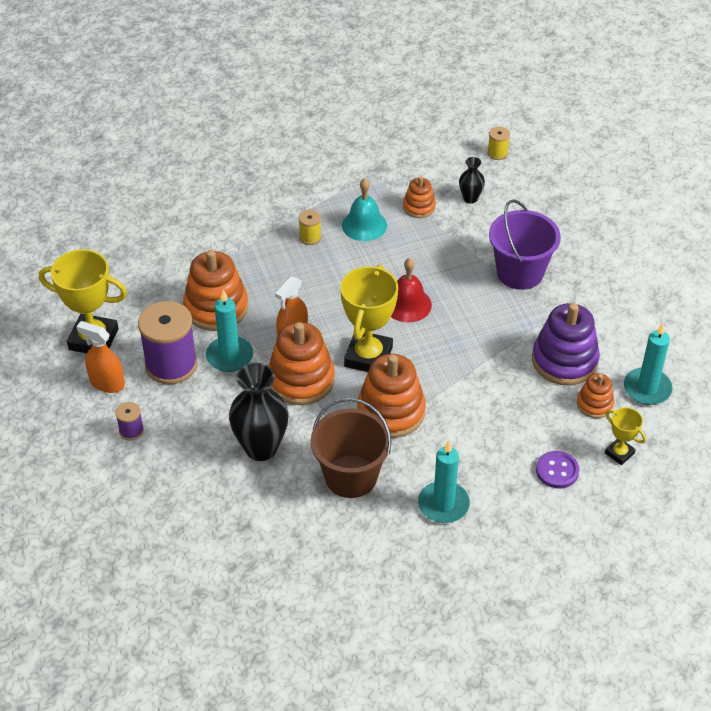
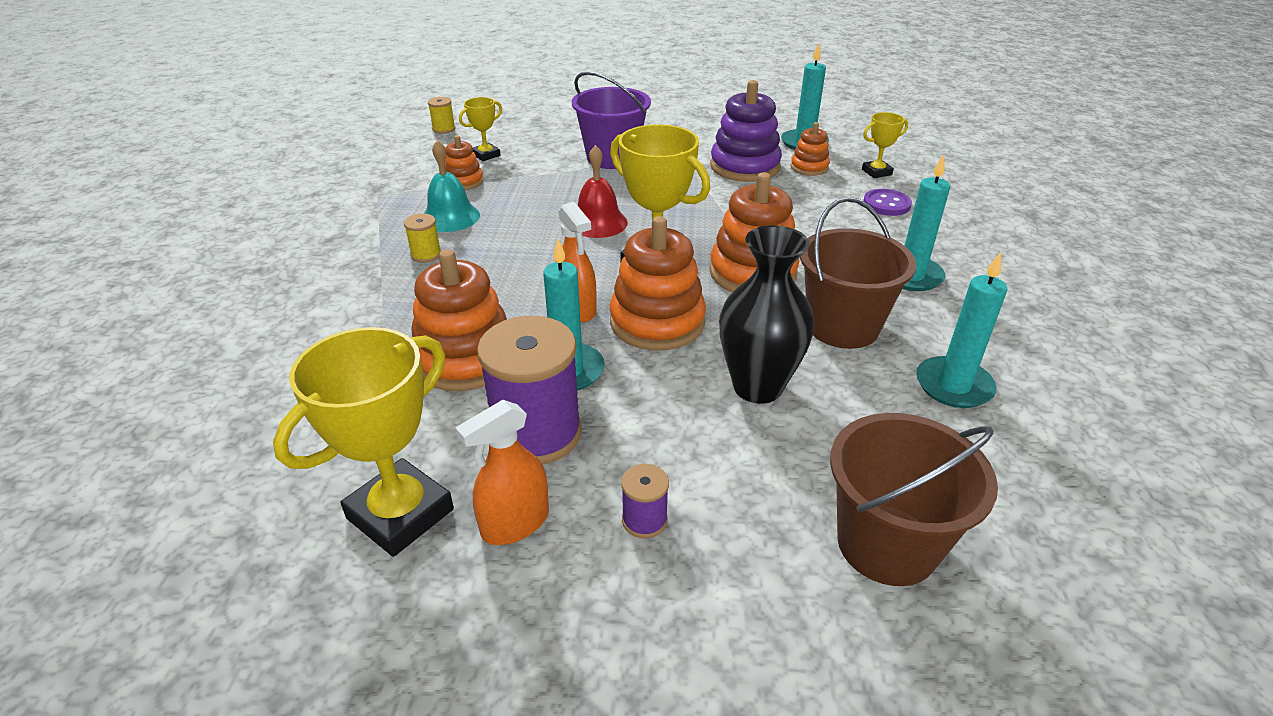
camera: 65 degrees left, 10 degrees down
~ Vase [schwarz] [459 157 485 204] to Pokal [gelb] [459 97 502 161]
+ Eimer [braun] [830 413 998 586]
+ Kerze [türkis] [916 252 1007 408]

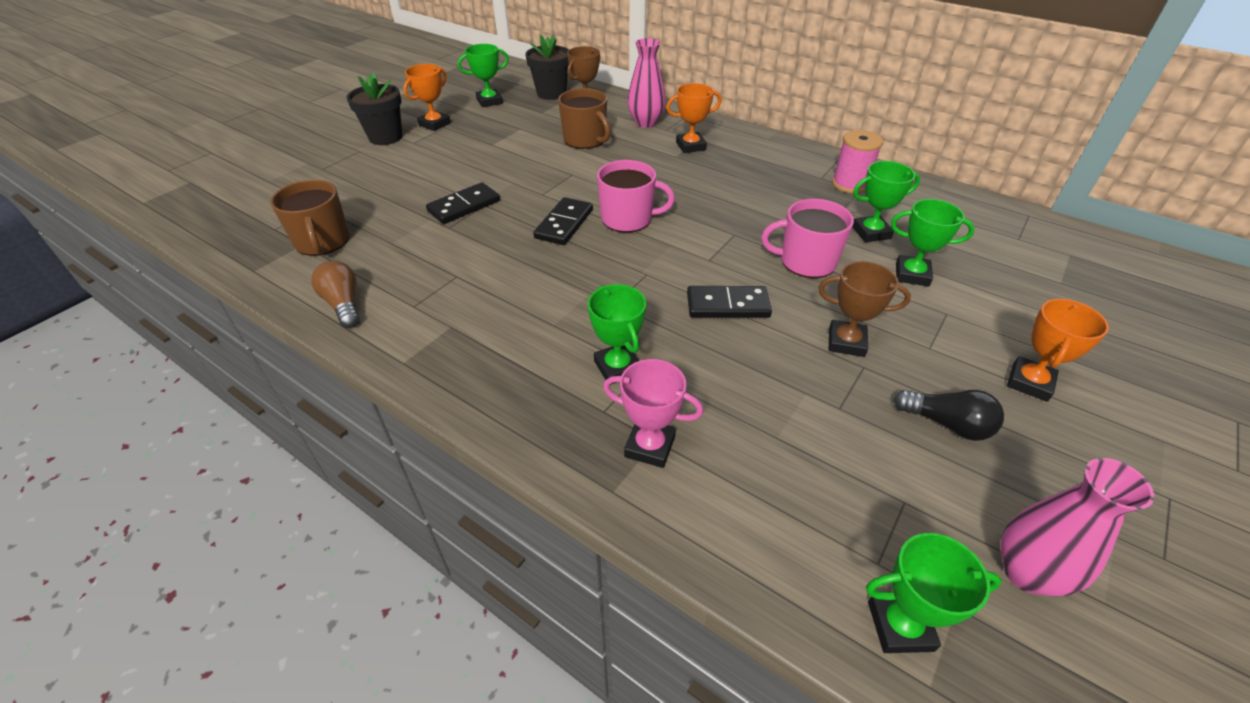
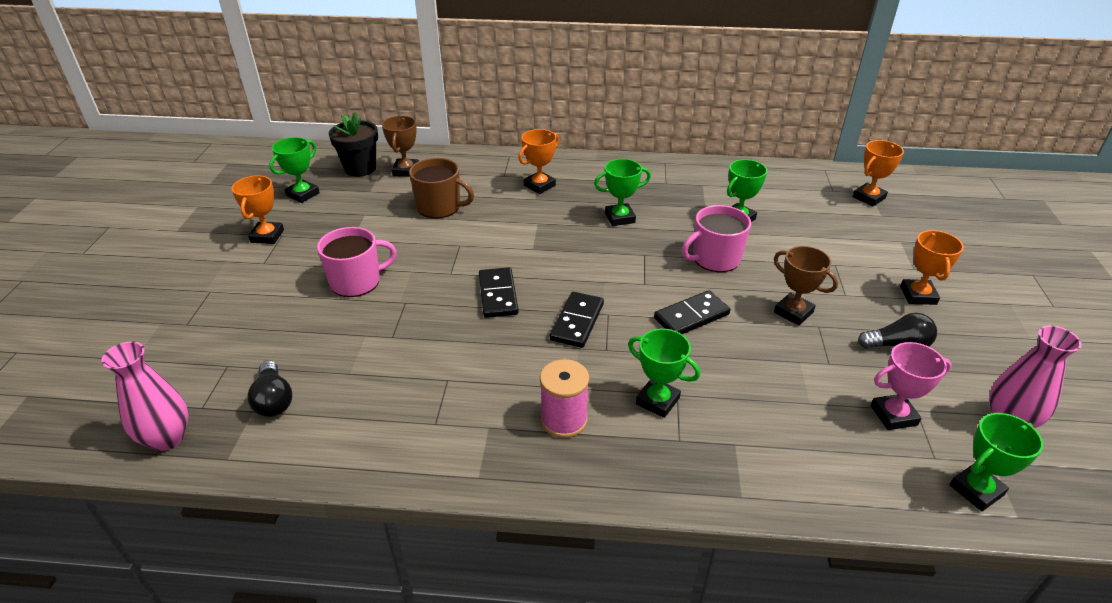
camera: 30 degrees left, 5 degrees down
~ Tasse [braun] [270 180 349 256] to Glühbirne [schwarz] [248 360 292 417]
- Glühbirne [braun] [311 261 360 328]
- Blumentopf [schwarz] [347 72 402 145]
~ Dominostein [schwarz] [426 182 500 224] to [550 292 604 348]
~ Tasse [rosa] [597 160 675 233] to [317 227 397 297]
~ Pokal [rosa] [603 359 703 468] to [871 342 952 430]
~ Vase [rosa] [628 38 665 128] to [101 341 189 451]
~ Pokal [braun] [819 261 911 357] = [774 246 838 326] 60 degrees clockwise
~ Garnrolle [rosa] [832 130 883 194] to [540 359 589 438]
~ Pokal [grün] [891 199 975 287] to [594 159 651 226]
+ Pokal [orange] [853 140 904 206]

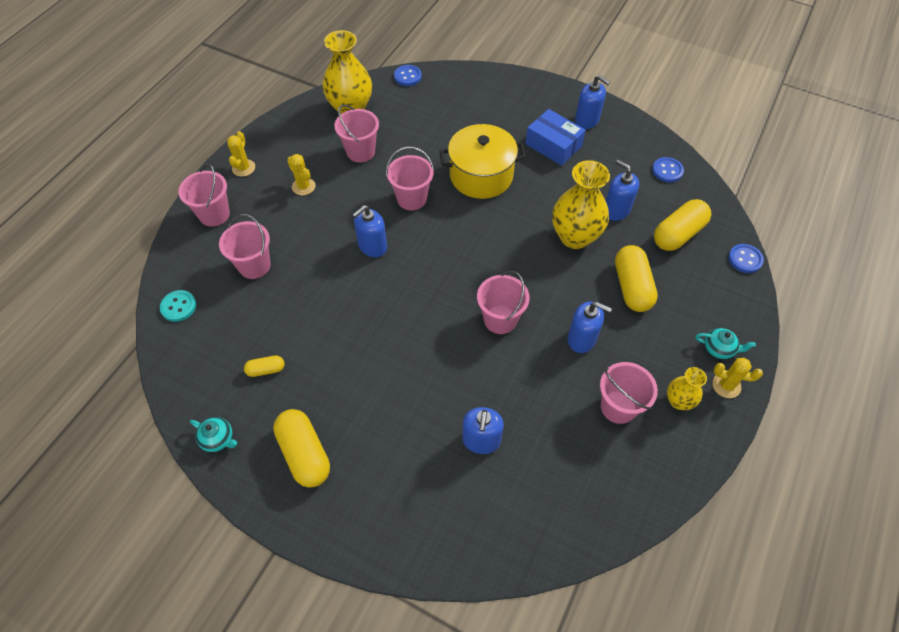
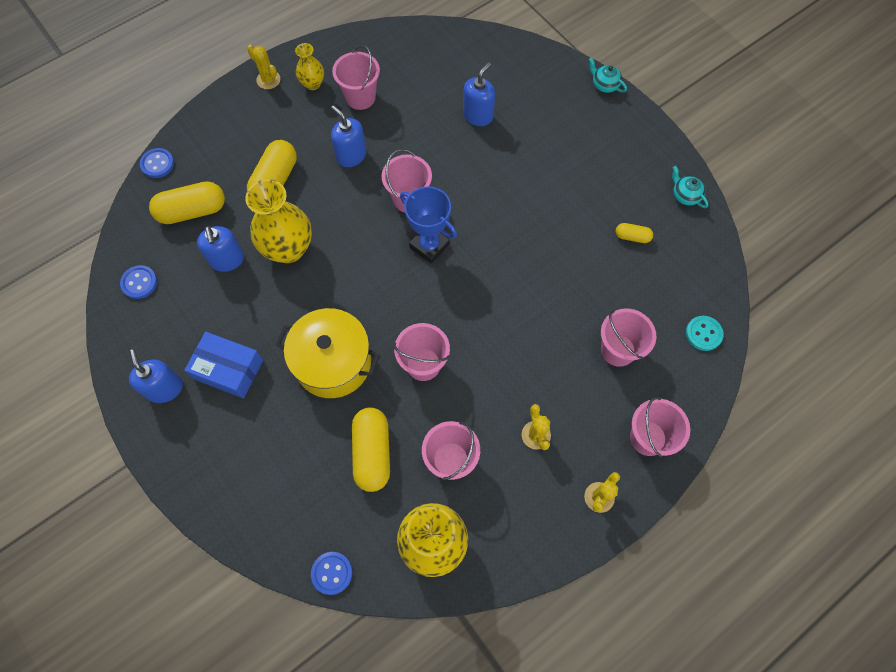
camera: 155 degrees left, 10 degrees up
~ Kapsel [gelb] [273 409 330 488] to [352 407 390 492]
- Seifenspender [blau] [353 205 387 257]
~ Schachtel [blau] [525 109 586 166] = [184 332 263 398] 45 degrees counterclockwise
~ Teekanne [türkis] [695 328 756 359] to [589 58 627 93]
+ Pokal [blau] [400 186 457 264]

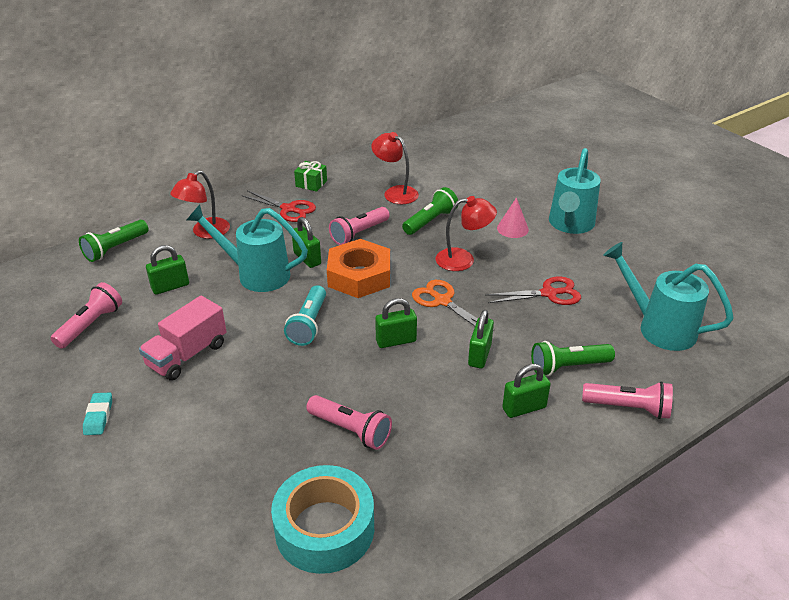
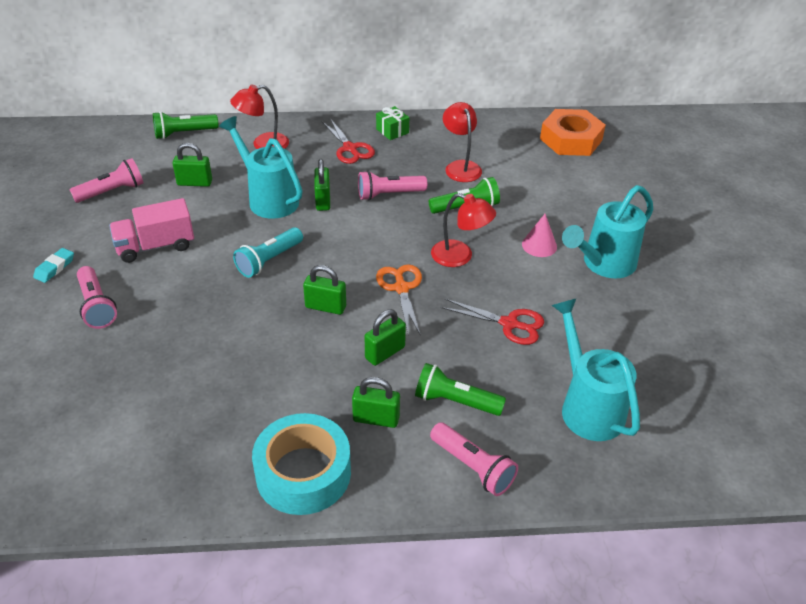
camera: 30 degrees right, 5 degrees up
~ Klebeband [türkis] [271 465 374 574] to [252 413 351 515]
~ Taschenlampe [rosa] [306 395 392 450] to [77 266 117 329]
~ Sechskantmutter [orange] [327 239 390 298] to [540 109 606 156]

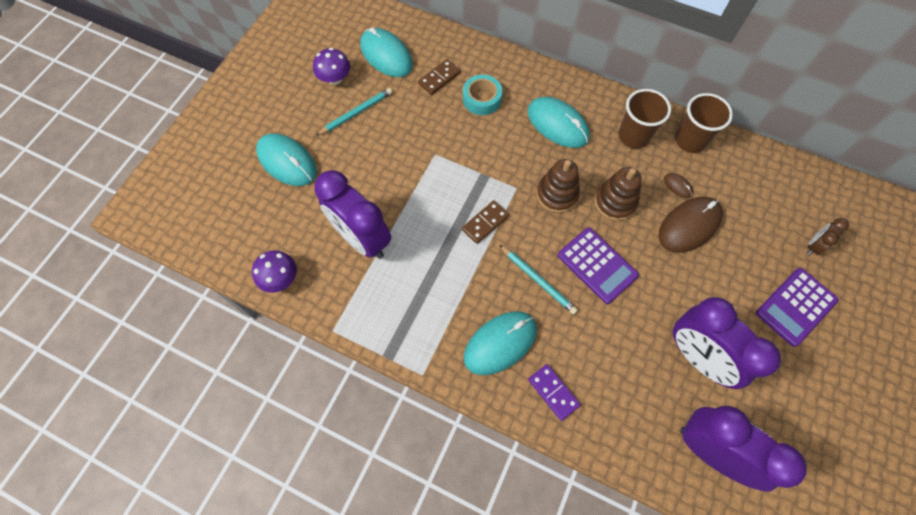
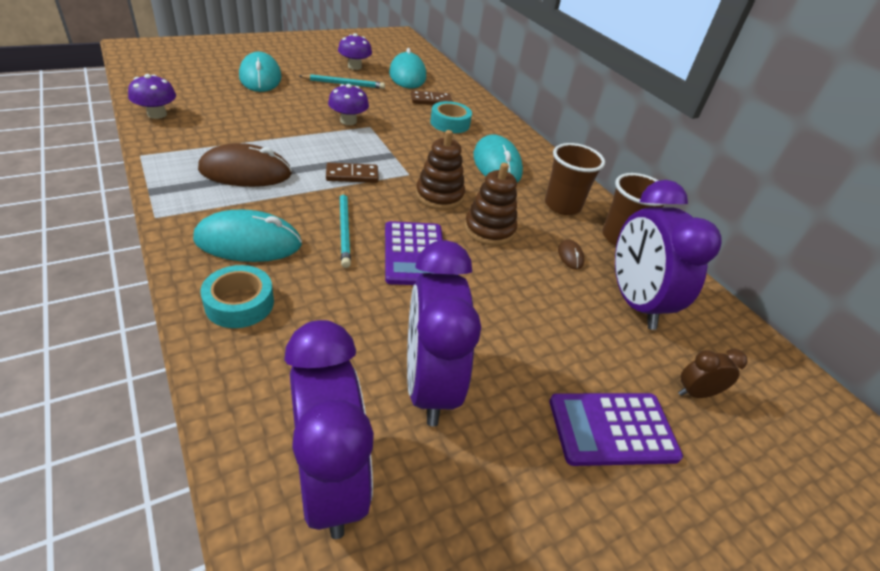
camera: 30 degrees right, 25 degrees down
~ Wecker [lila] [314 170 391 258] to [615 180 722 330]
~ Dominostein [lila] [528 364 581 421] to Klebeband [türkis] [200 265 274 328]
~ Computermaus [braun] [659 197 723 253] to [198 143 292 187]
+ Pilz [lila] [328 84 369 125]

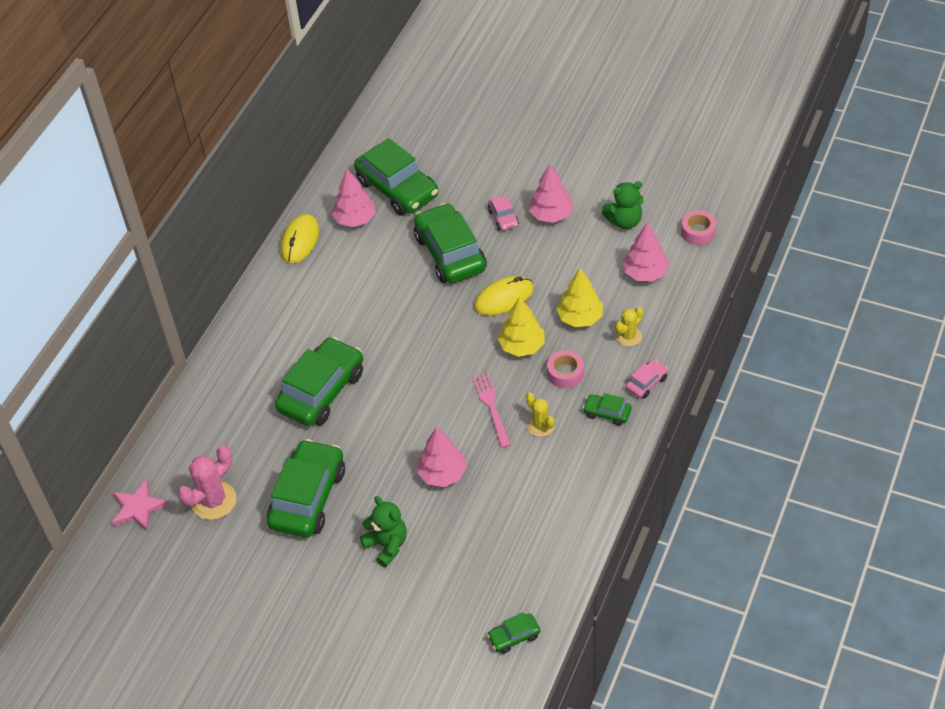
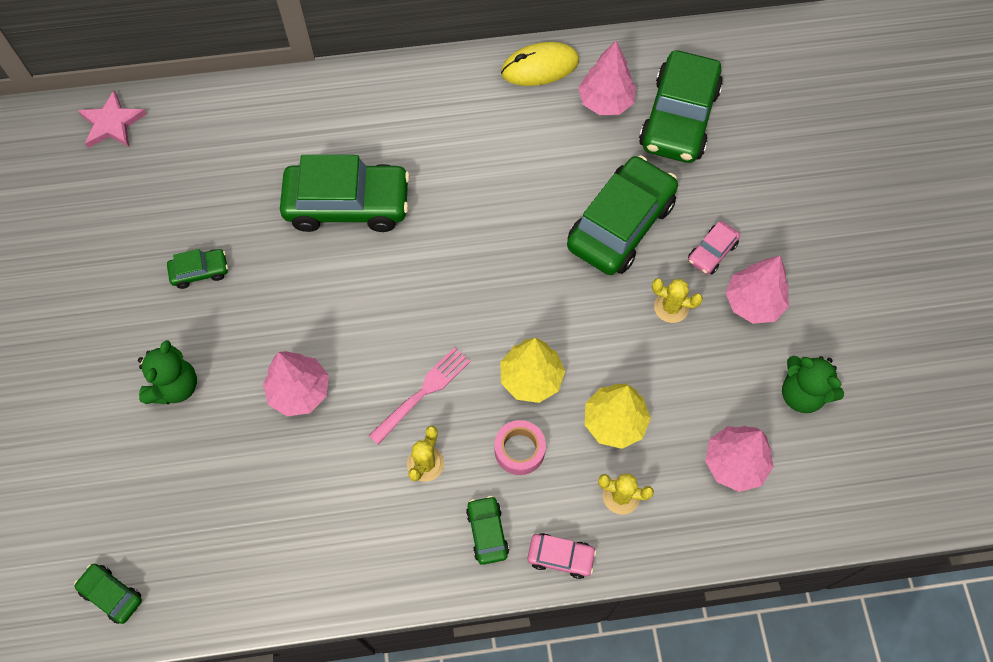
camera: 55 degrees right, 15 degrees up
- Kaktus [rosa] [177 445 236 520]
~ Auto [grün] [267 439 345 537] = [167 249 228 289] x0.45
- Computermaus [gelb] [474 276 534 316]
- Klebeband [rosa] [681 210 716 245]
+ Kaktus [gelb] [652 278 703 323]

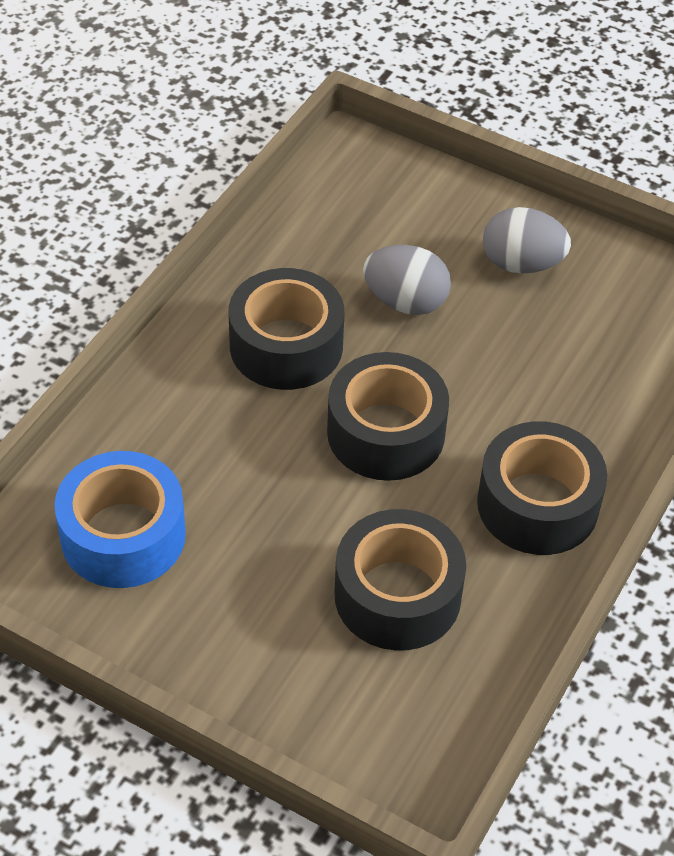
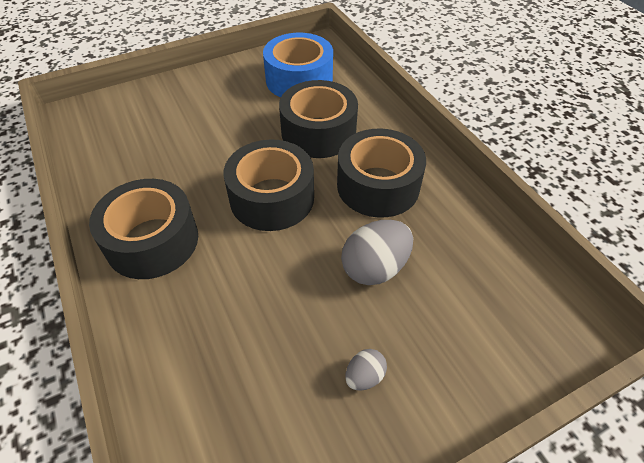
camera: 125 degrees right, 0 degrees up
~ Klebeband [schwarz] [335 509 466 651] to [279 80 358 158]
~ Ei [grau] [483 207 571 274] = [345 349 387 391] x0.52

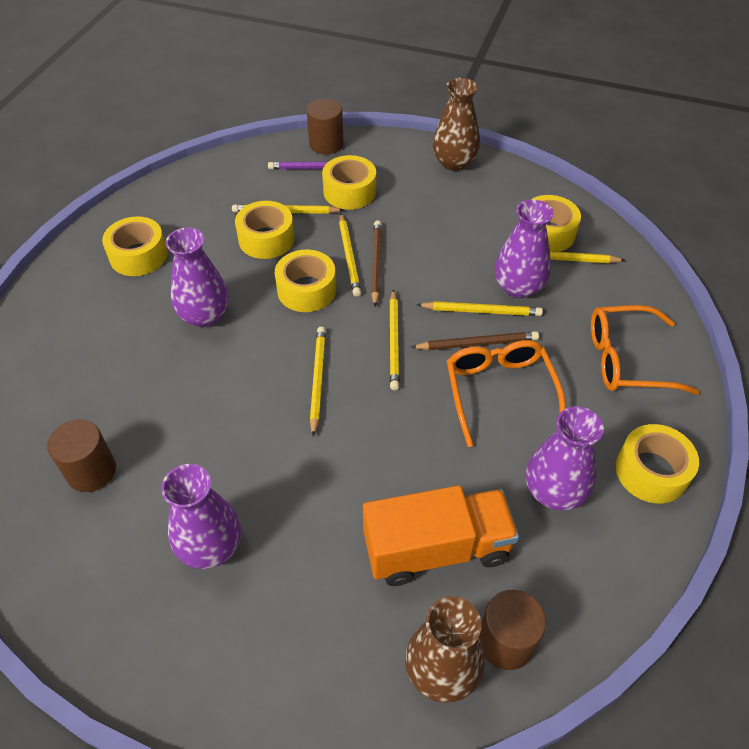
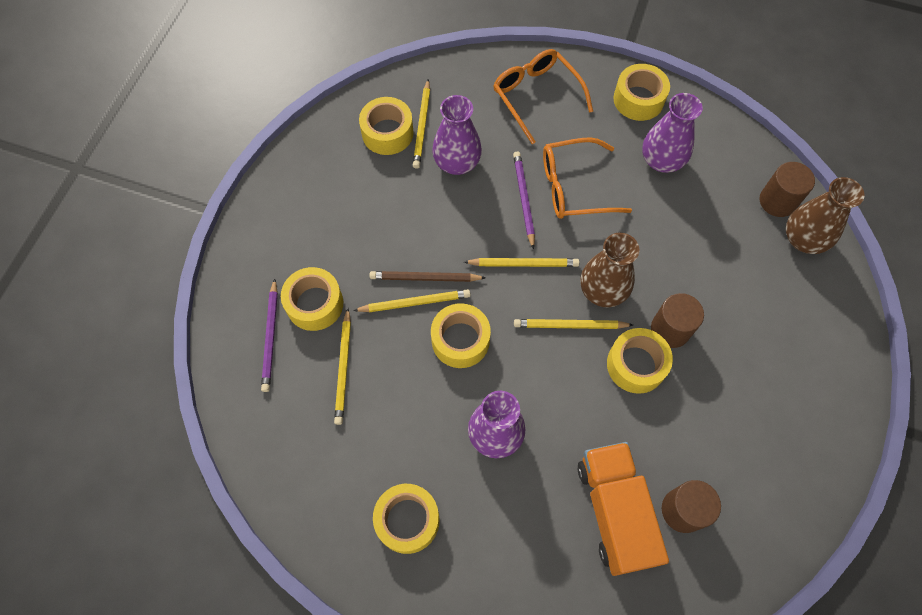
camera: 90 degrees left, 15 degrees up
- Vase [lila] [161 464 241 569]
~ Klebeband [gelb] [235 201 295 259] to [607 328 673 394]
~ Vollzylinder [braun] [306 99 344 154] to [651 293 704 348]
~ Lastwagen [orange] [363 485 519 586] to [578 442 669 576]
~ Bleistift [braun] [411 331 539 350] to Bleistift [lila] [513 151 535 250]
- Bleistift [gelb] [417 301 543 316]
~ Vase [braun] [433 78 480 171] to [581 233 639 308]
~ Brille [orange] [591 305 700 395] = [493 49 593 144] 150 degrees clockwise

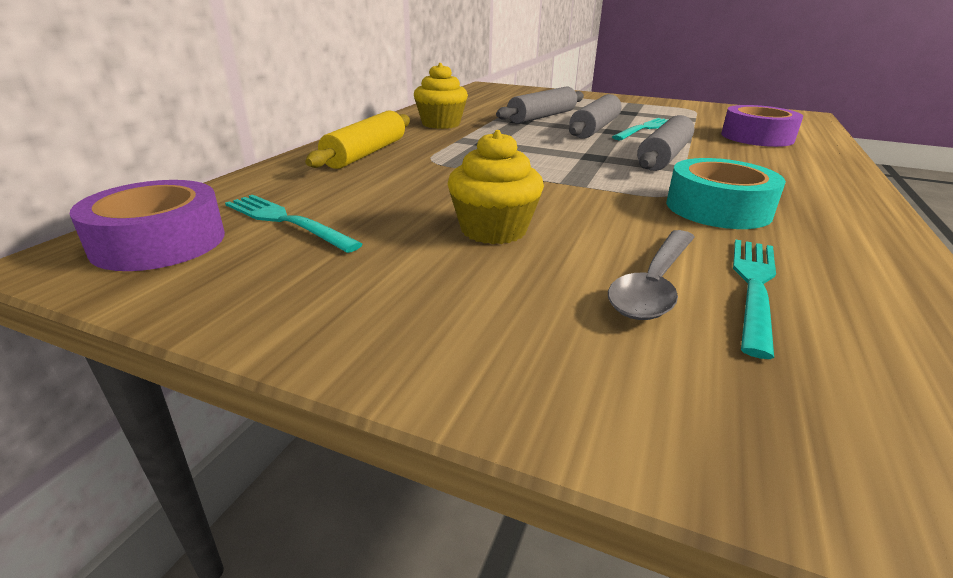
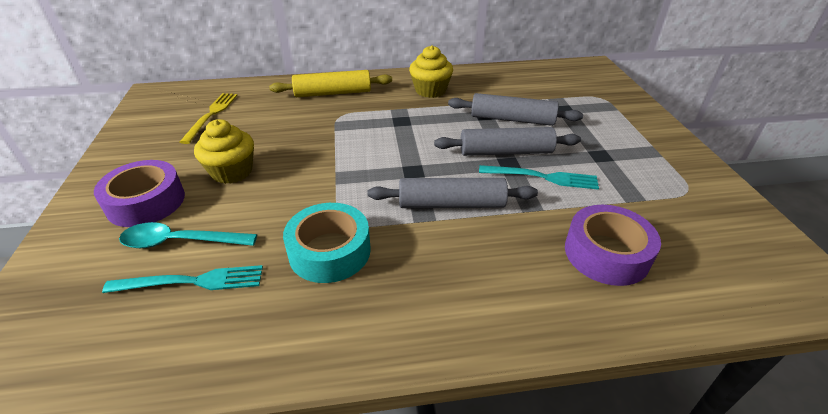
camera: 60 degrees right, 10 degrees up
~ Klebeband [lila] [70 180 225 271] to [94 160 185 227]
~ Gabel [türkis] [225 195 362 253] to Gabel [gelb] [180 93 238 144]
~ Löffel [grau] [608 230 695 320] to Löffel [türkis] [119 222 257 248]

